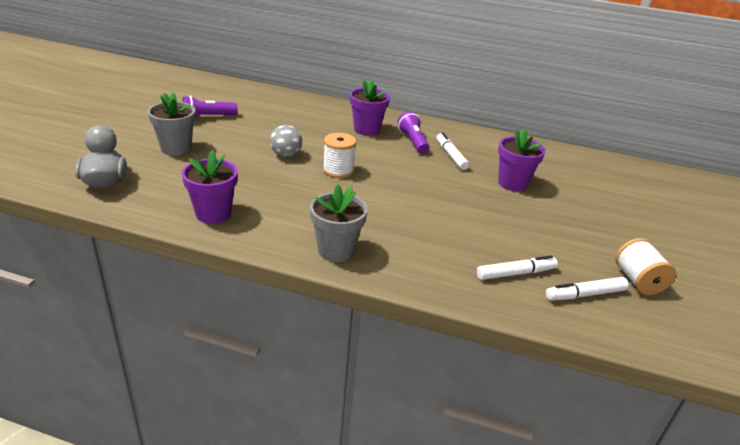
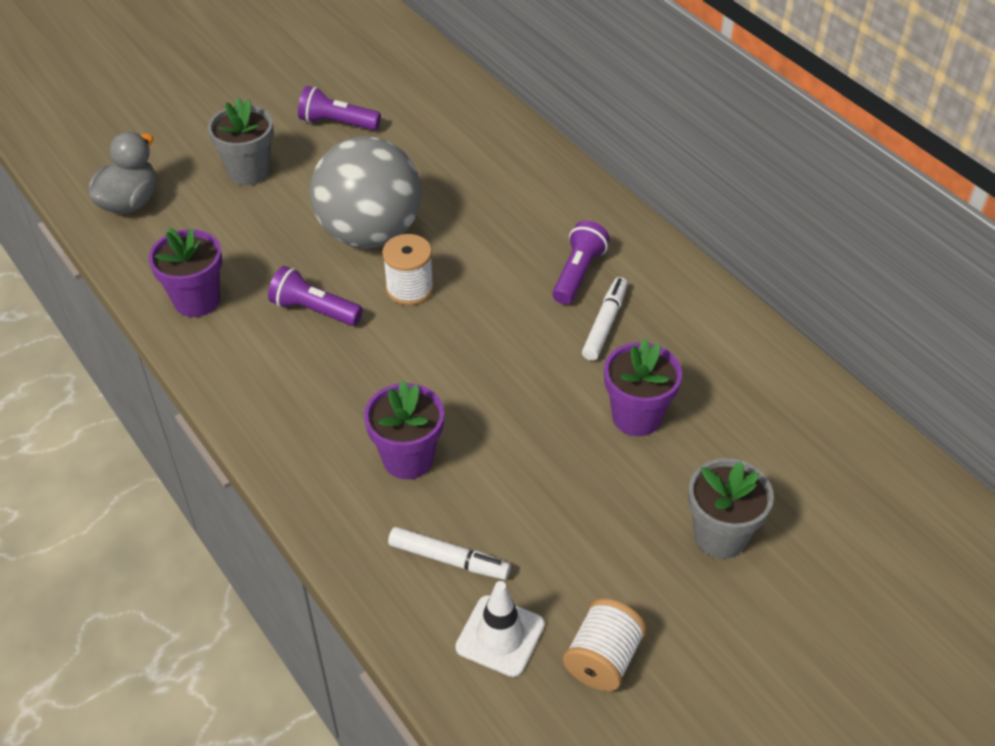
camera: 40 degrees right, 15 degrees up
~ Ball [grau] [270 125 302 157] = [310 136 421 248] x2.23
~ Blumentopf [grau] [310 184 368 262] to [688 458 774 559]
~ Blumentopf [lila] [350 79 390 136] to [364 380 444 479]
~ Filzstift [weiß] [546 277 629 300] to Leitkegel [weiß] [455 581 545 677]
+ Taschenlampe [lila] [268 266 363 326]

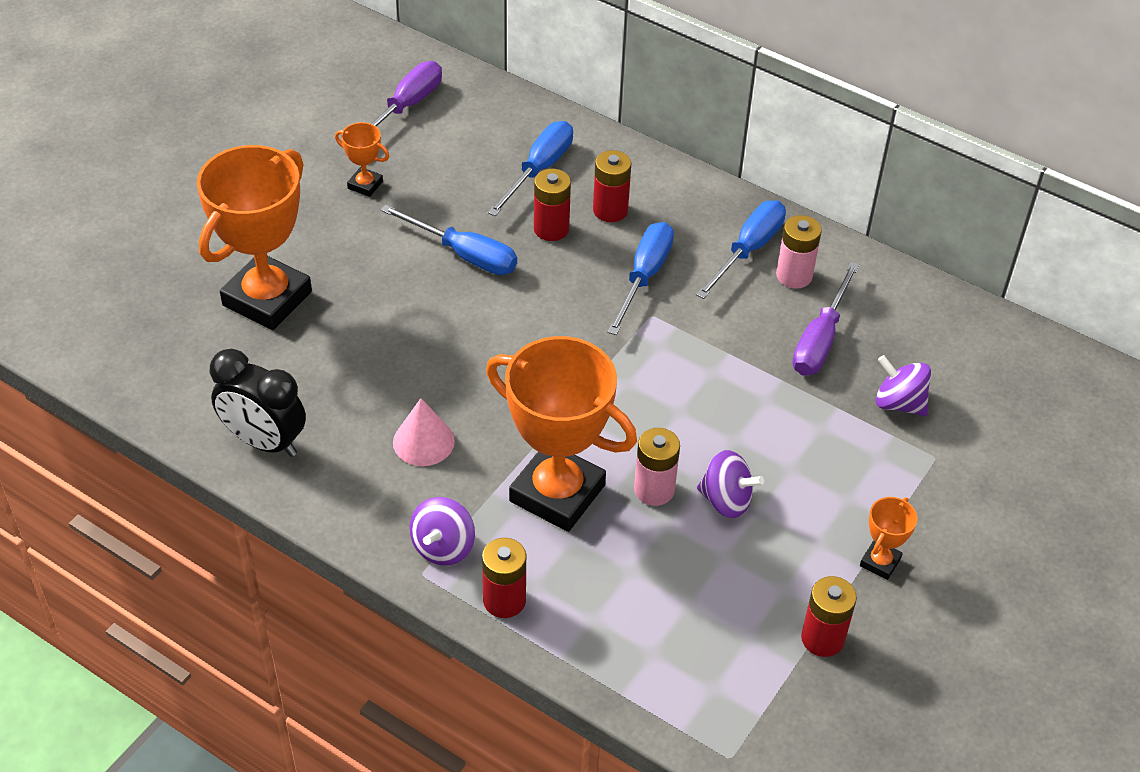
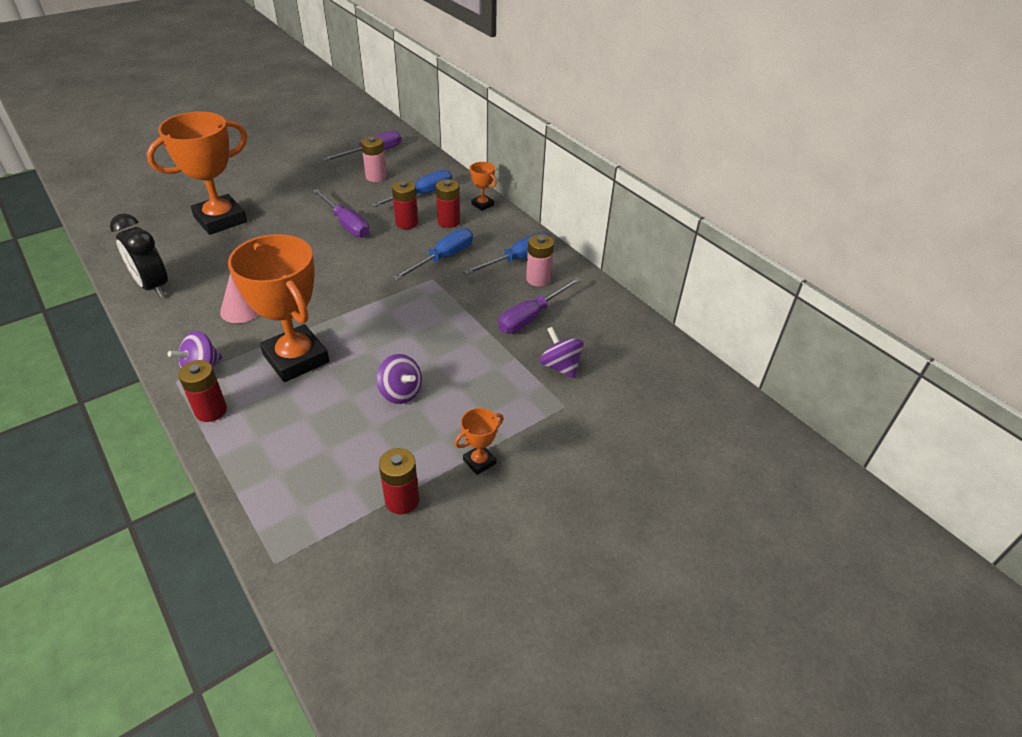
camera: 20 degrees right, 5 degrees down
~ Pokal [orange] [335 122 389 197] to [469 162 497 211]
~ Schraubenzieher [blau] [381 205 517 275] to Schraubenzieher [lila] [313 189 369 238]
~ Batterie [rosa] [634 428 680 506] to [361 136 387 182]

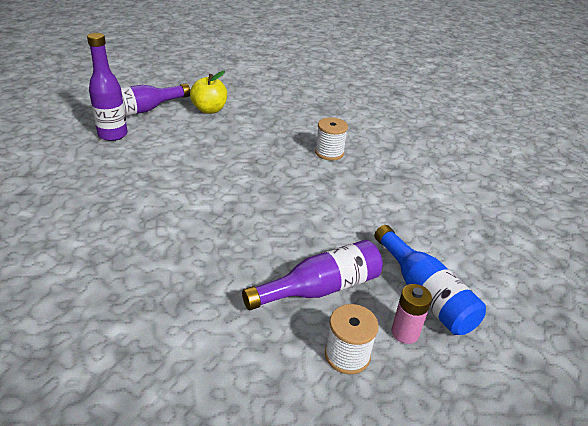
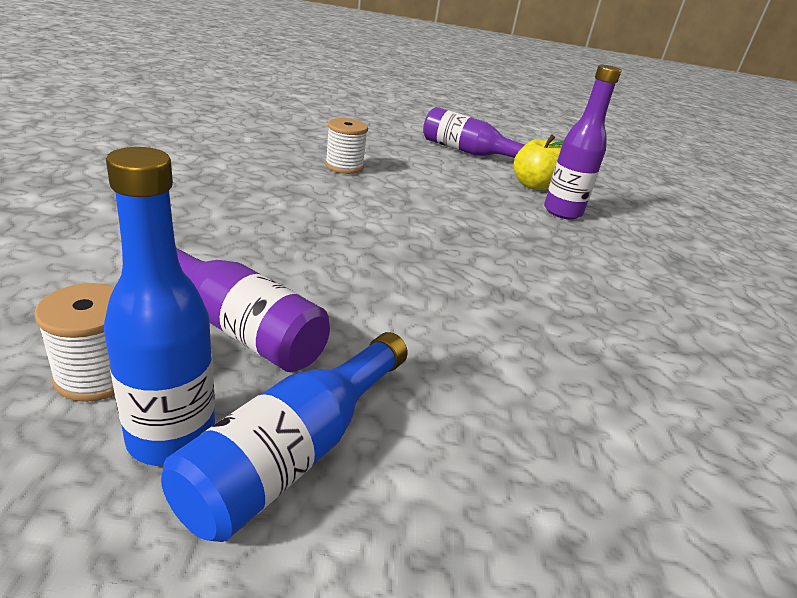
camera: 60 degrees right, 5 degrees down
~ Flasche [lila] [87 33 128 141] to [544 65 622 220]
~ Garnrolle [weiß] [315 117 348 161] to [325 118 368 174]
~ Batterie [rosa] [391 284 432 344] to Flasche [blau] [104 147 215 466]

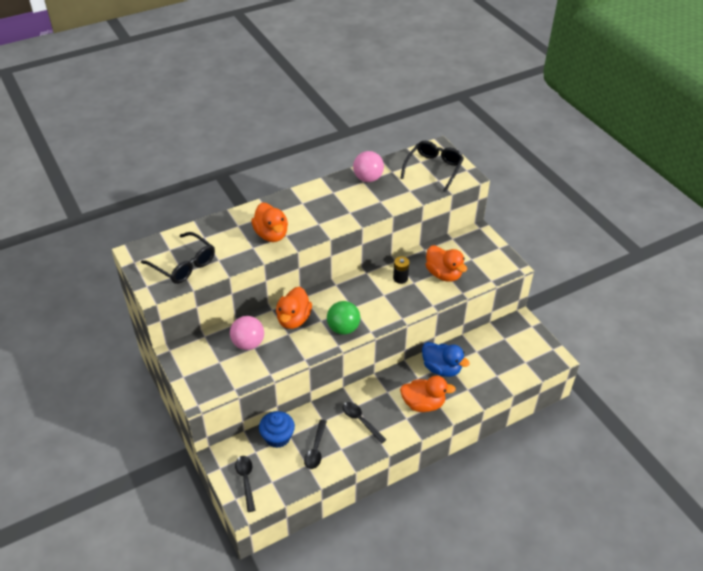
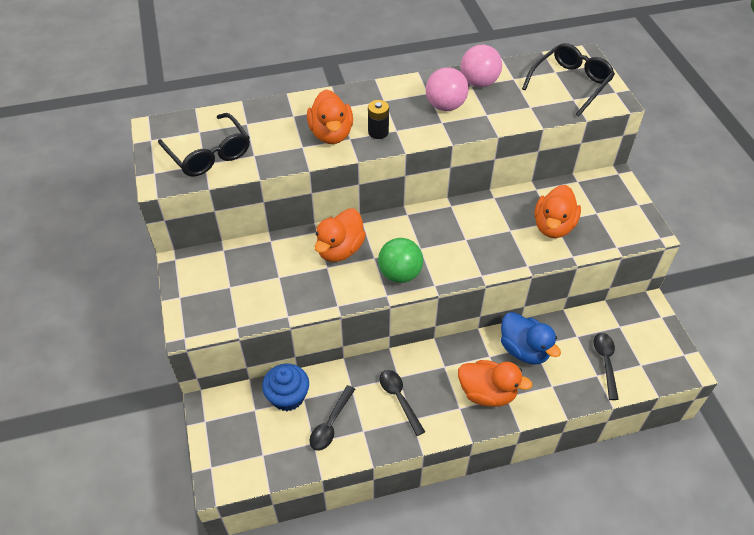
camera: 15 degrees right, 5 degrees up
~ Ball [rosa] [230 316 264 350] to [426 67 469 111]
~ Löffel [schwarz] [235 456 255 512] to [593 333 619 400]
~ Batterie [schwarz] [393 256 409 284] to [368 100 389 139]
~ Ente [orange] [426 245 467 282] = [534 185 581 238] 45 degrees clockwise

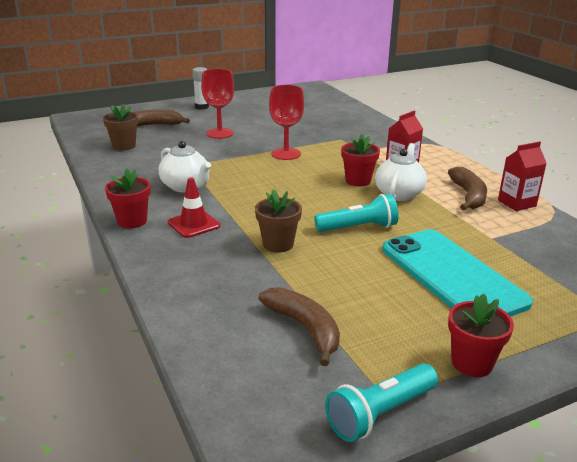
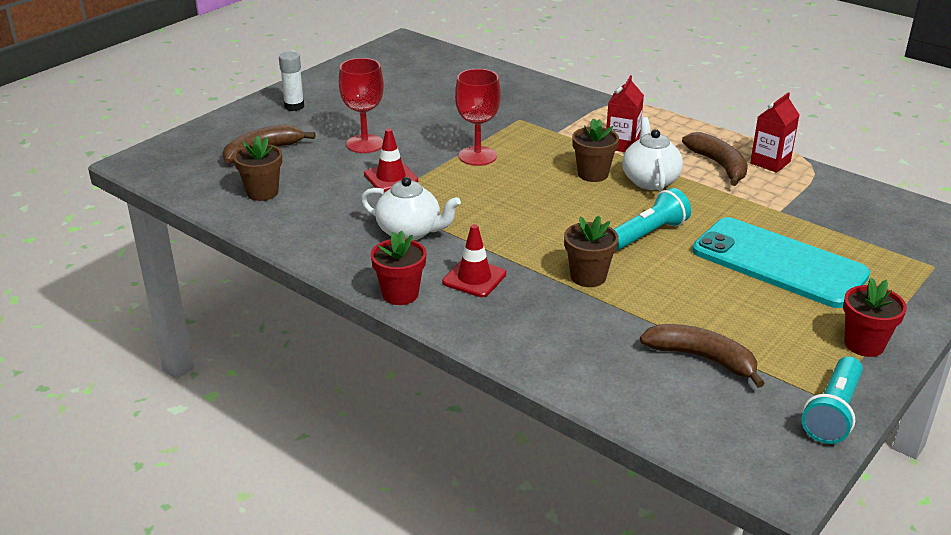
camera: 25 degrees left, 5 degrees up
~ Blumentopf [rot] [341 134 380 186] to Blumentopf [braun] [572 118 619 182]
+ Leitkegel [rot] [364 129 418 192]

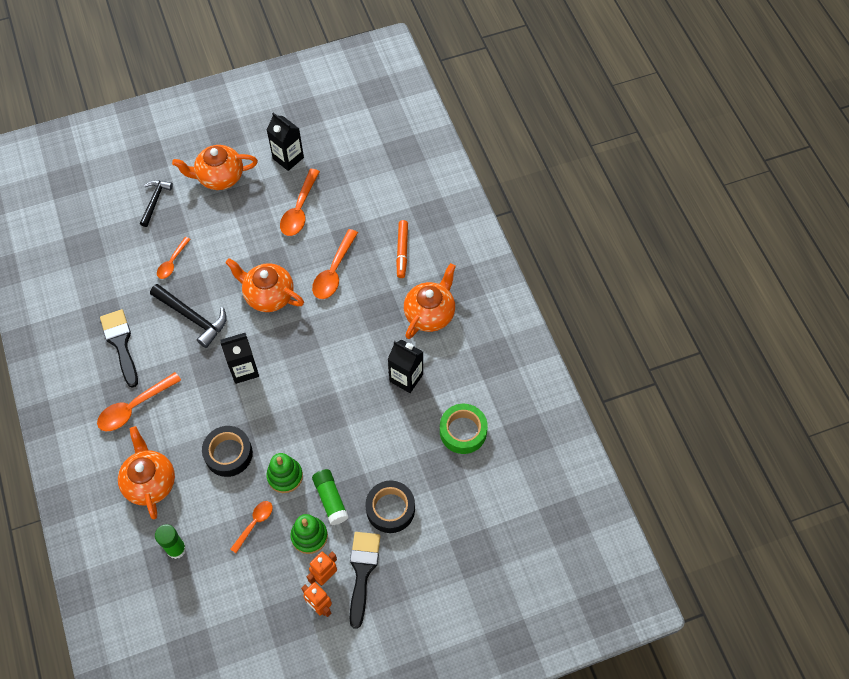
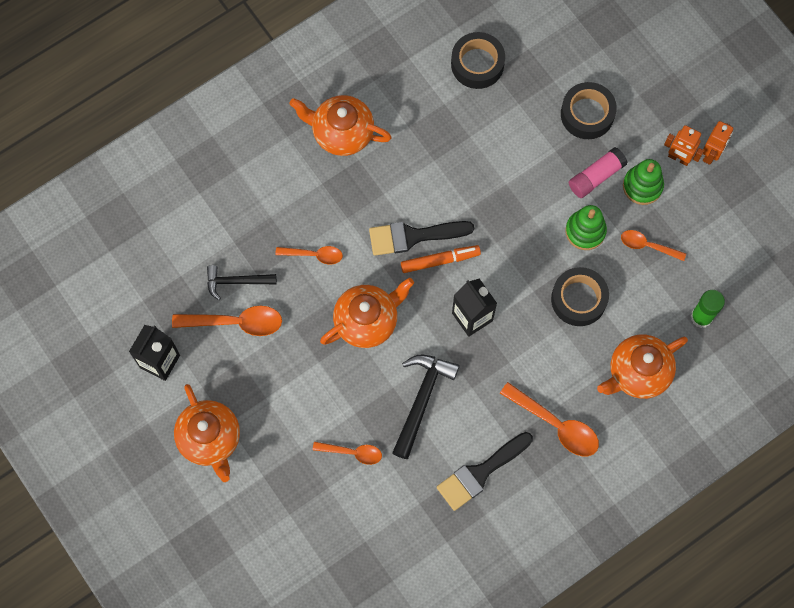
camera: 105 degrees left, 10 degrees up
~ Hammer [schwarz] [140 180 173 227] to [207 265 277 300]
~ Teekanne [orange] [226 258 304 312] = [320 278 414 348] 135 degrees counterclockwise
~ Löffel [orange] [312 229 358 299] = [275 246 343 264] x0.62
~ Klebestift [grün] [312 469 349 525] to Klebestift [rosa] [569 147 628 198]
~ Pinsel [schwarz] [350 532 381 629] to [369 221 474 256]
- Getränkekarton [schwarz] [388 340 423 393]
~ Filzstift [orange] [396 220 408 278] to [401 245 481 273]
~ Klebeband [grün] [440 404 488 454] to Klebeband [schwarz] [451 32 505 89]

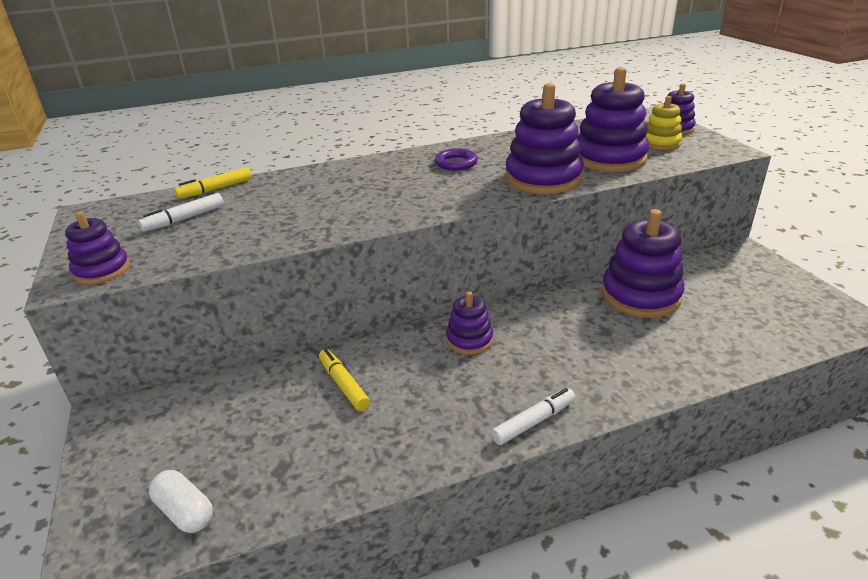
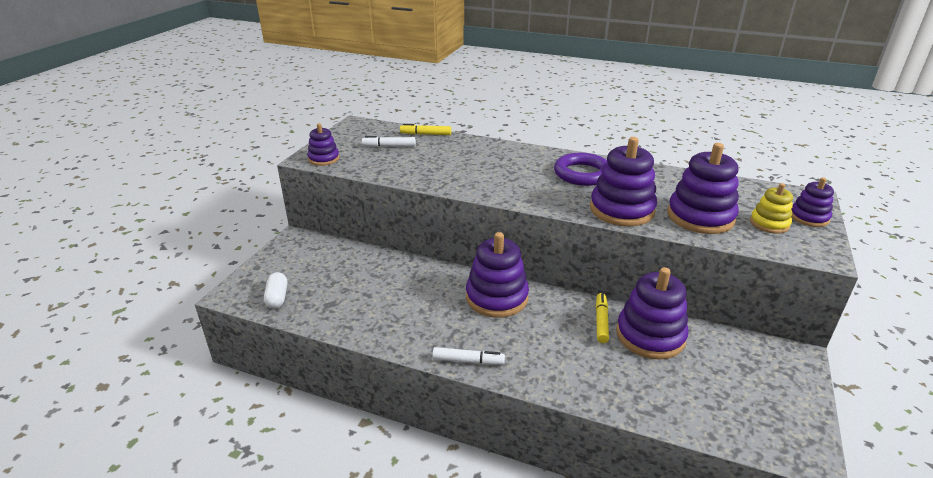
camera: 40 degrees right, 0 degrees up
~ Filzstift [gelb] [319 349 370 411] to [596 293 609 343]
~ Ring [lila] [435 148 478 171] = [554 153 607 186] x1.66
~ Stapelspielzeug [lila] [446 291 493 354] = [466 232 529 318] x1.79

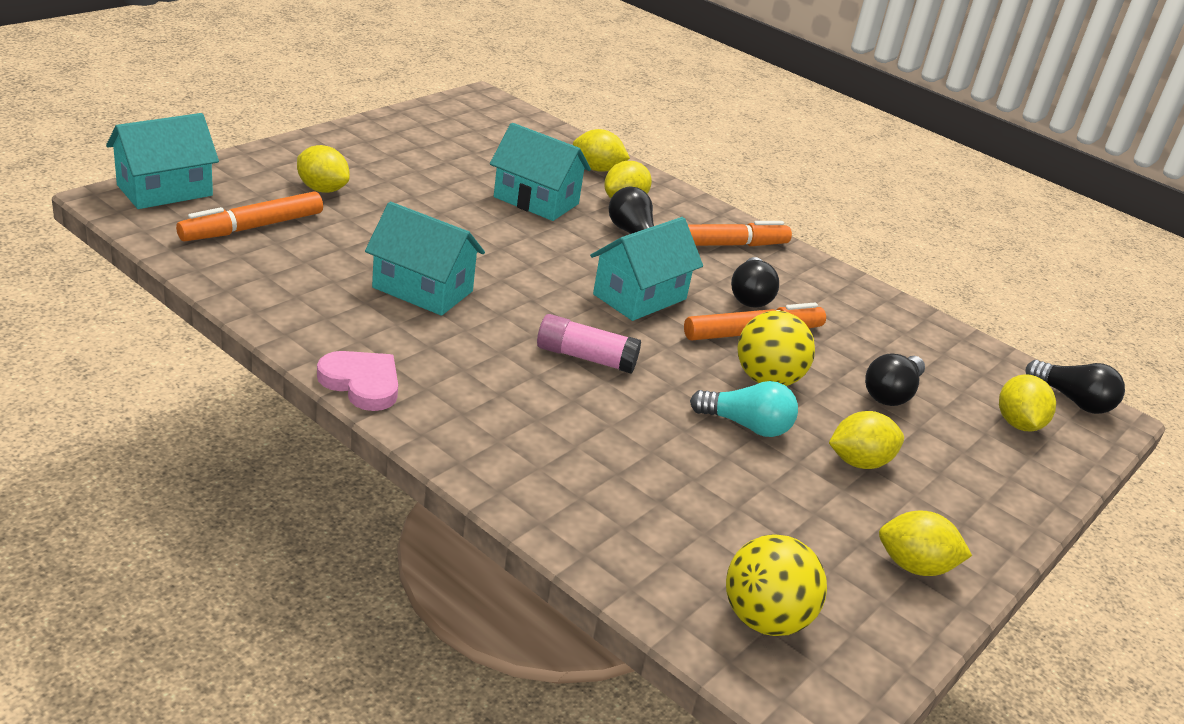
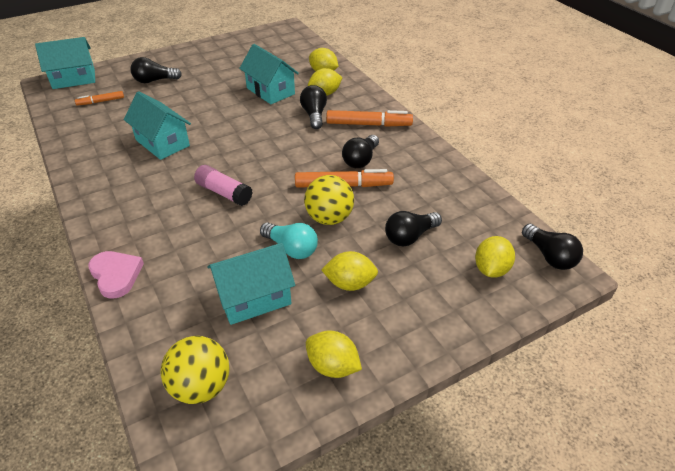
camera: 25 degrees right, 10 degrees up
~ Filzstift [orange] [176 191 323 241] = [75 91 124 106] x0.57
~ Zitrone [gelb] [297 145 350 193] to Glühbirne [schwarz] [131 57 182 83]
~ Herz [rosa] [317 351 398 411] to [88 251 144 298]
~ Haus [türkis] [590 217 703 321] to [207 243 295 325]

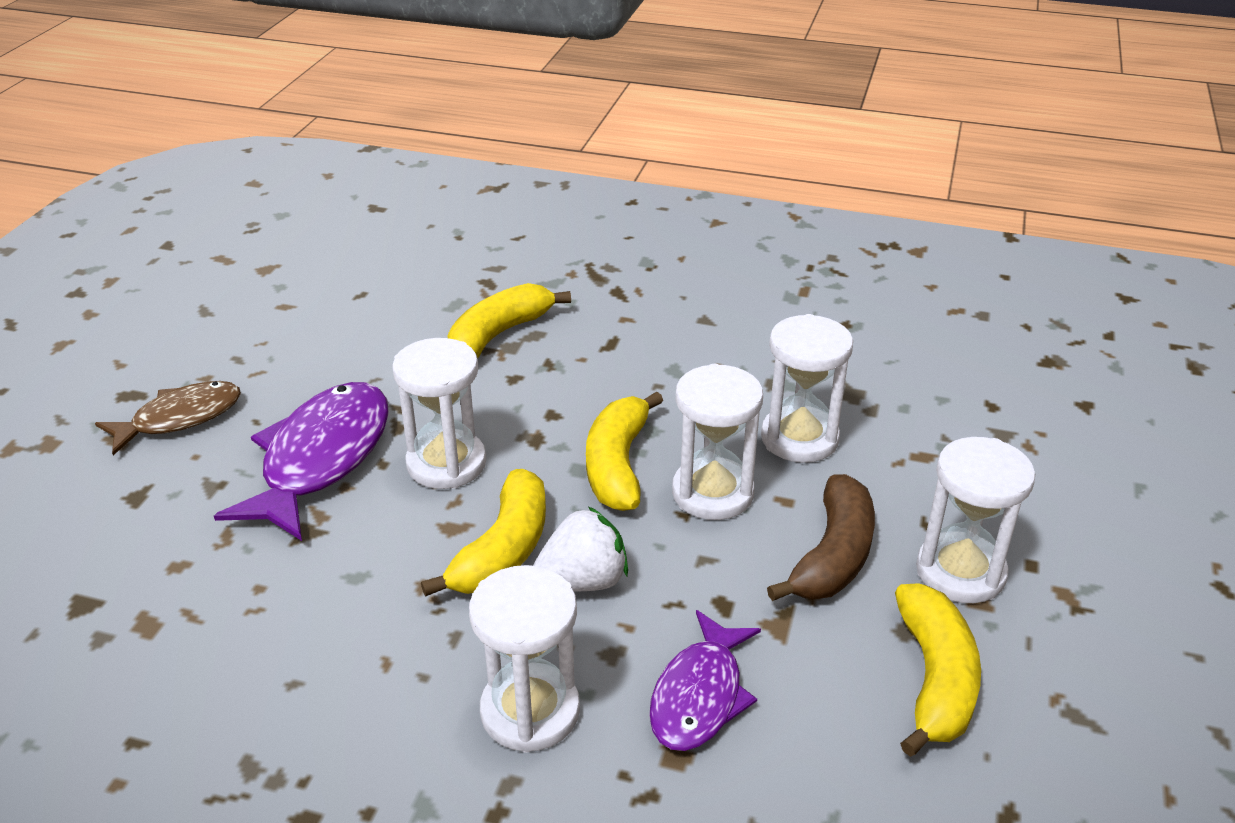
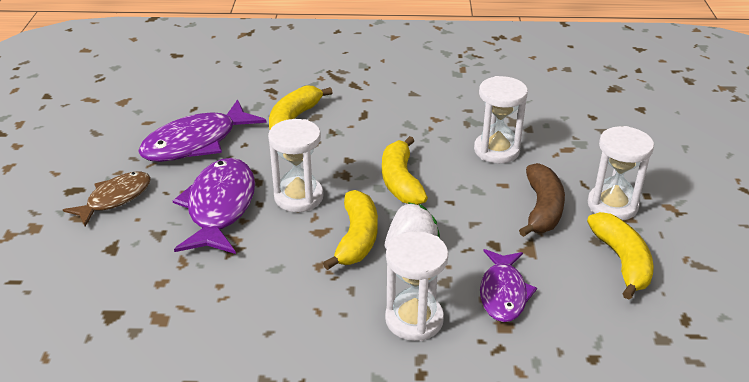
camera: 15 degrees left, 0 degrees up
- Sanduhr [weiß] [672 364 763 520]
+ Fisch [lila] [138 99 267 162]

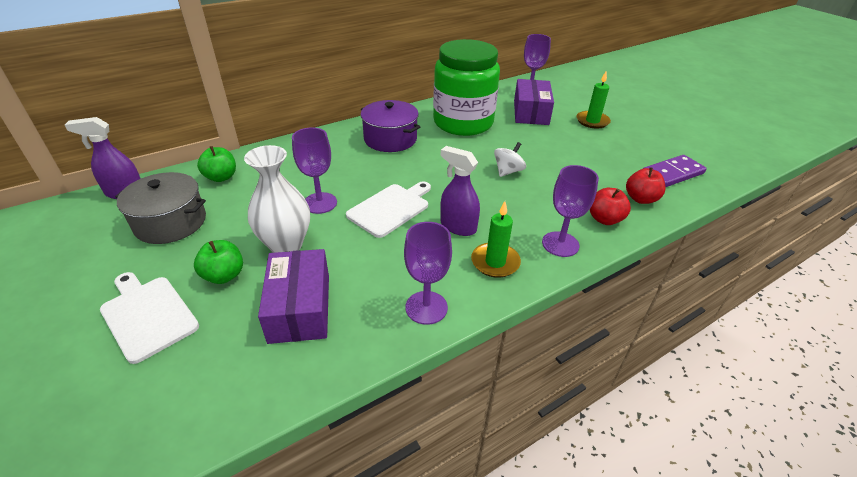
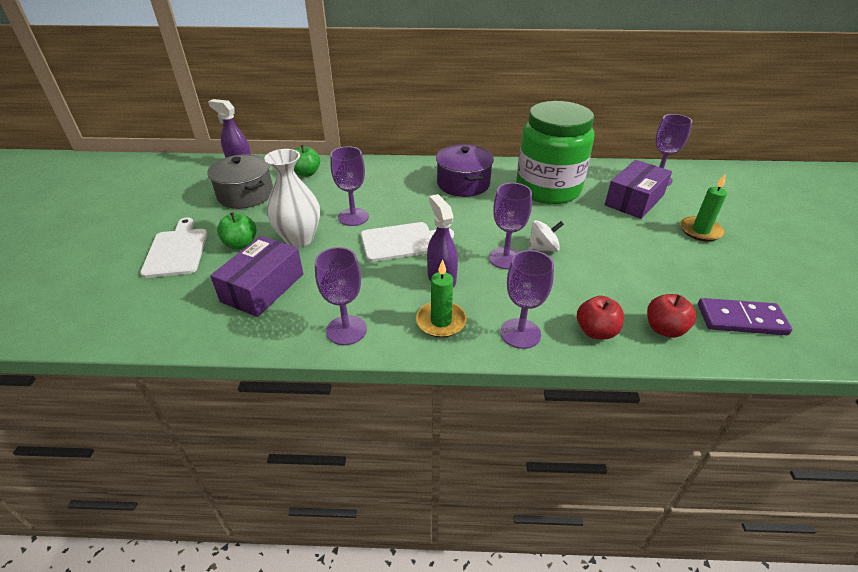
camera: 35 degrees right, 0 degrees up
+ Kelch [lila] [489 183 532 269]

